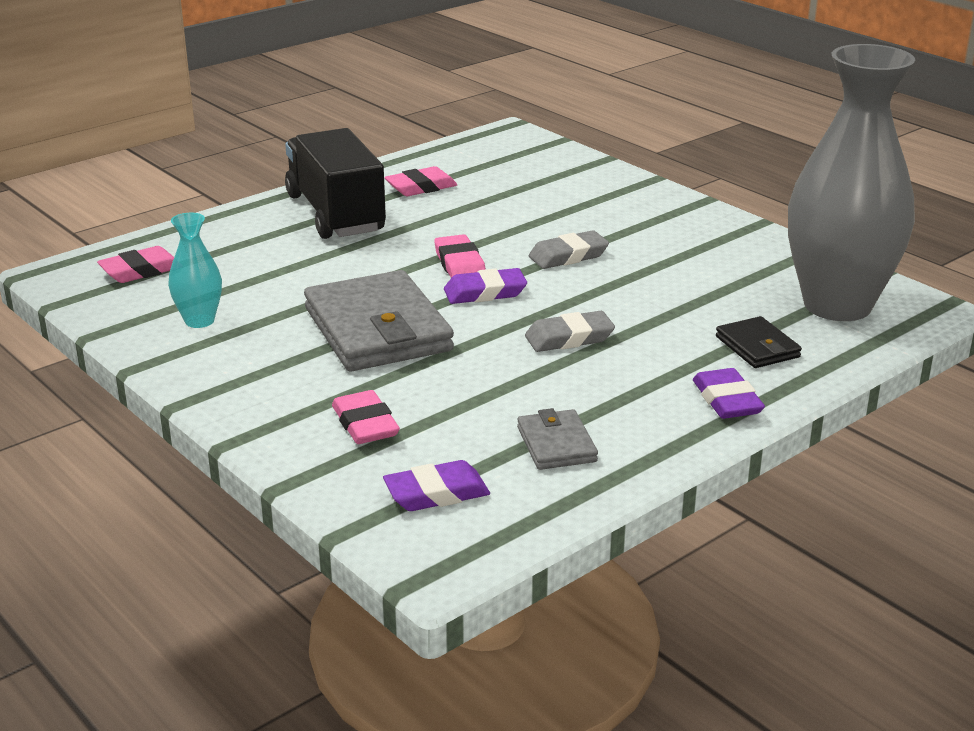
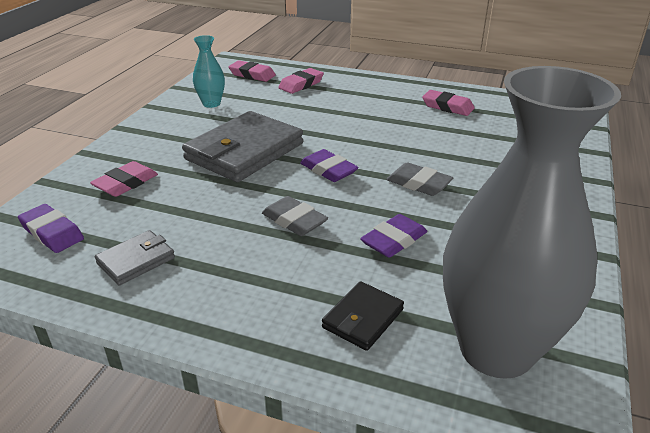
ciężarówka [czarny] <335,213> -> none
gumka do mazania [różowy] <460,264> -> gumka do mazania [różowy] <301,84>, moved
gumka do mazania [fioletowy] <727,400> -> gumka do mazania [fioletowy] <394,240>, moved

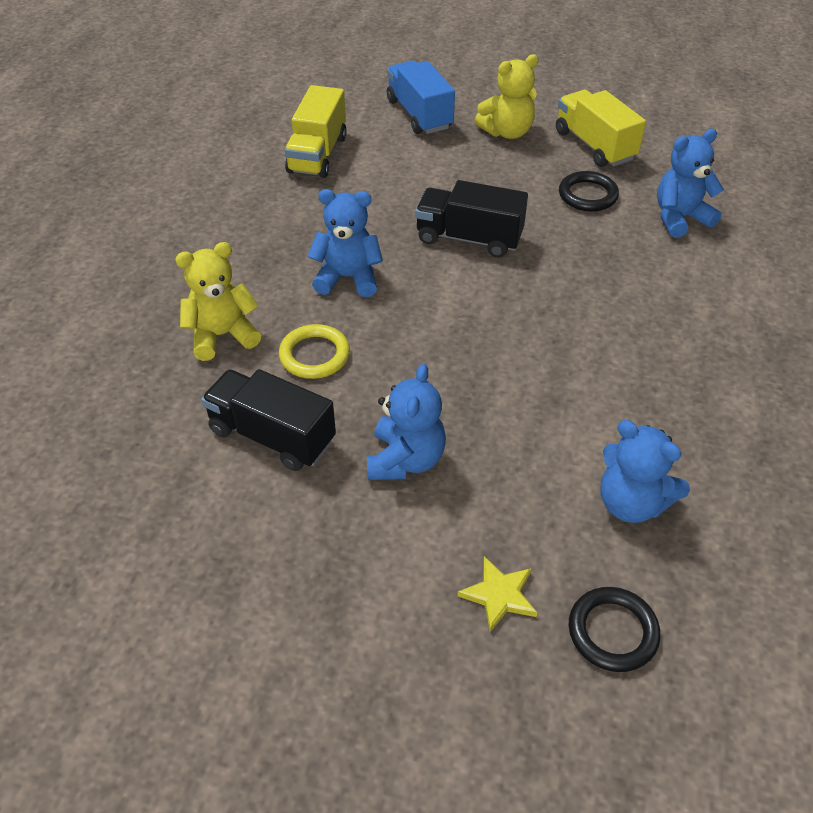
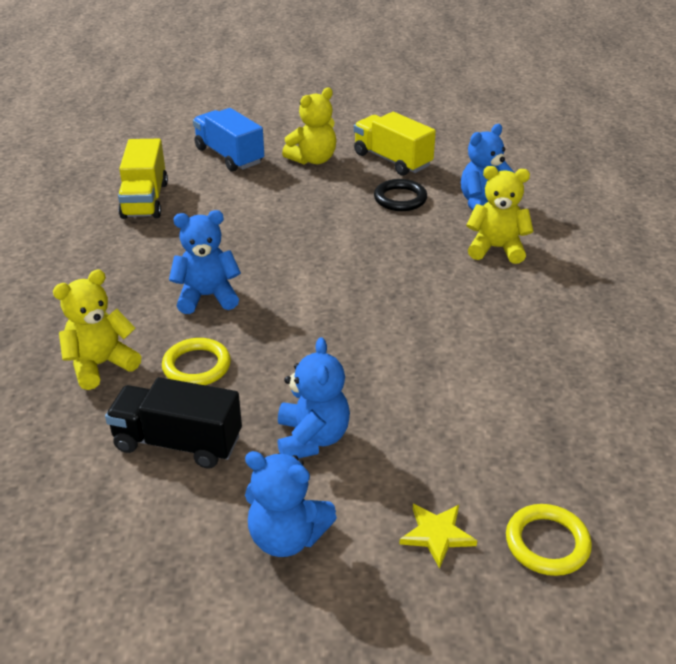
ciężarówka [czarny] <469,238> -> none
none -> miś [żółty] <496,248>
miś [niebieski] <631,503> -> miś [niebieski] <287,537>, moved
pierścień [czarny] <612,632> -> pierścień [żółty] <547,543>

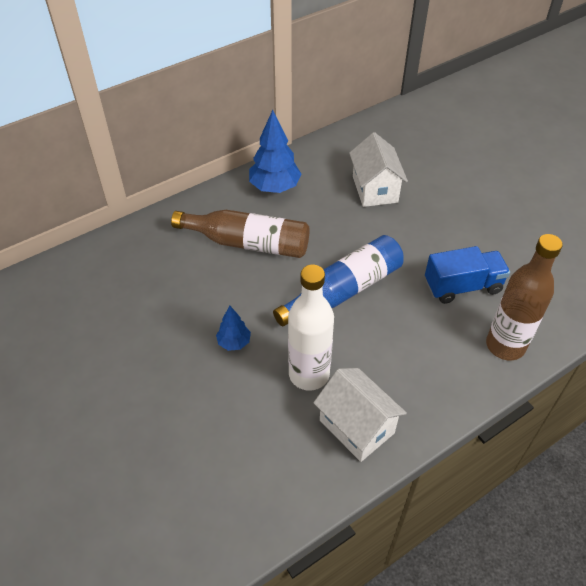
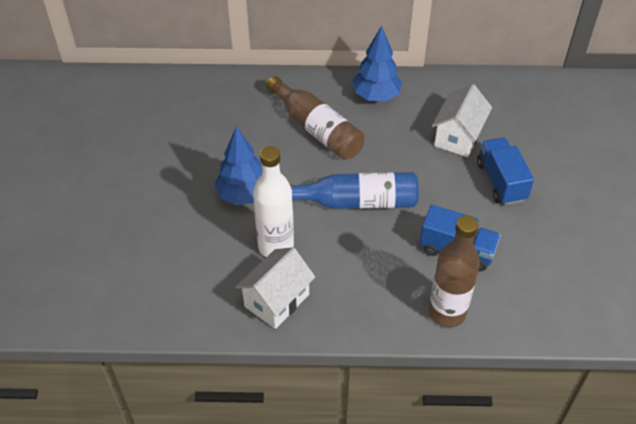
none -> ciężarówka [niebieski] <501,181>
domek [biały] <356,426> -> domek [biały] <276,300>, 45 degrees clockwise
drzewko [niebieski] <234,342> -> drzewko [niebieski] <243,195>, x1.83

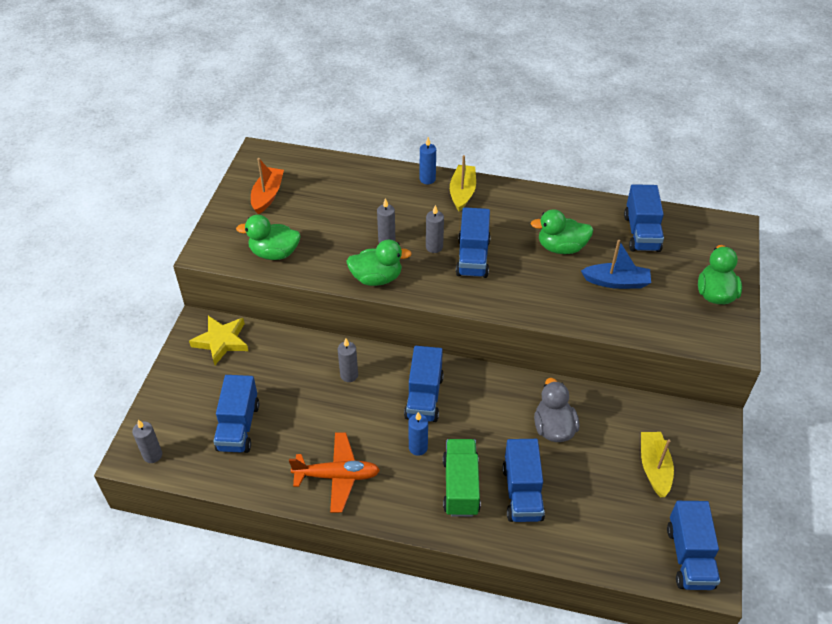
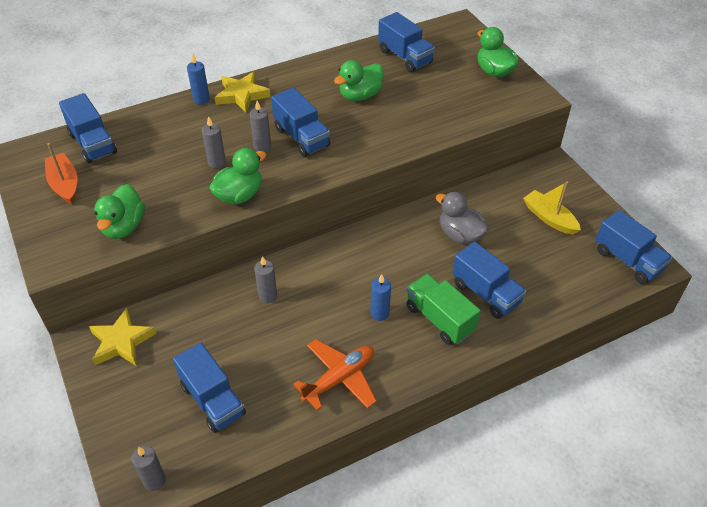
łódka [niebieski] <616,282> -> none
ciężarówka [niebieski] <424,397> -> ciężarówka [niebieski] <93,143>, moved
łódka [żółty] <462,192> -> gwiazda [żółty] <242,95>
kaczka [zielony] <274,253> -> kaczka [zielony] <124,227>, 45 degrees counterclockwise

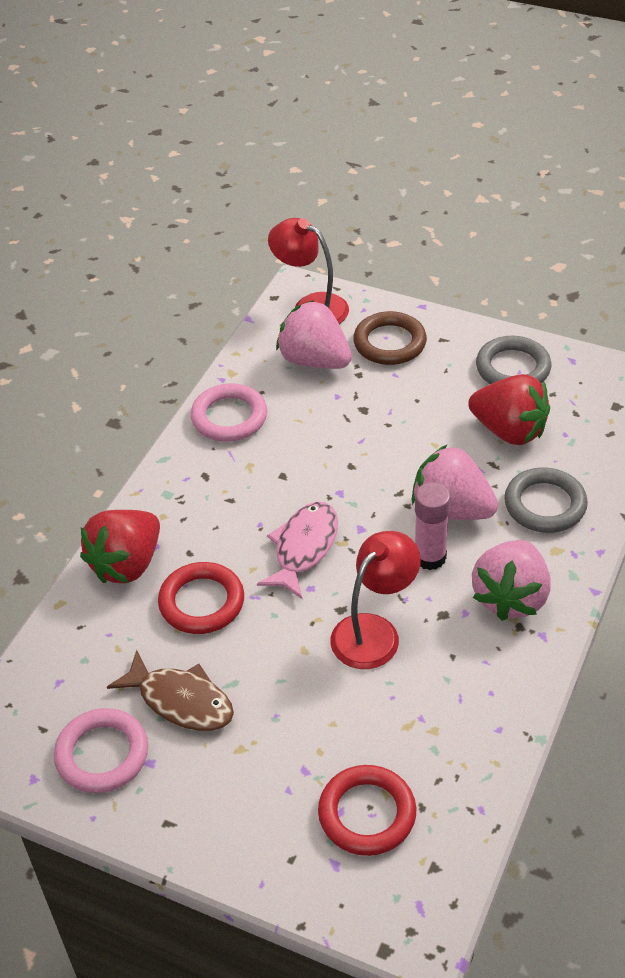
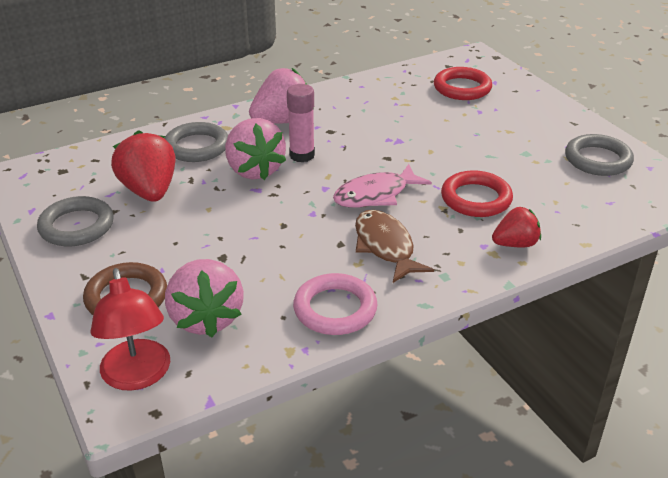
lampka [czerwony] <374,631> -> none
ryba [brązowy] <181,701> -> ryba [brązowy] <385,246>, moved
pierścień [różowy] <102,754> -> pierścień [szary] <597,160>
truskawka [czerwony] <127,564> -> truskawka [czerwony] <515,244>, x0.61

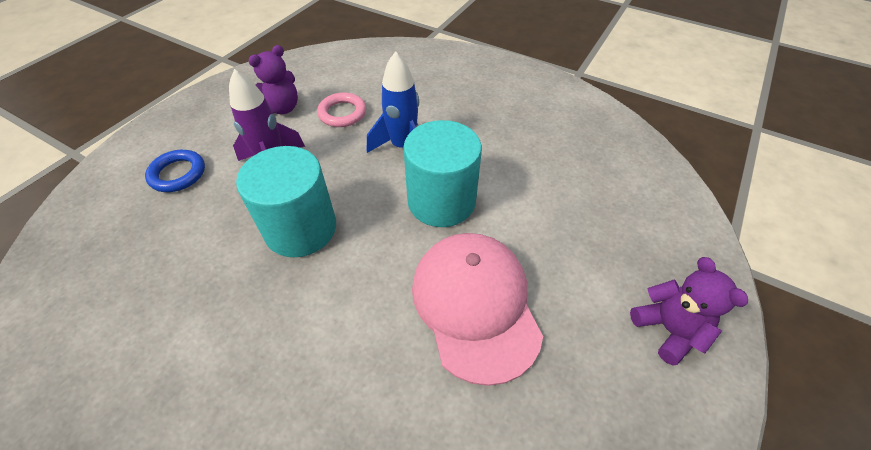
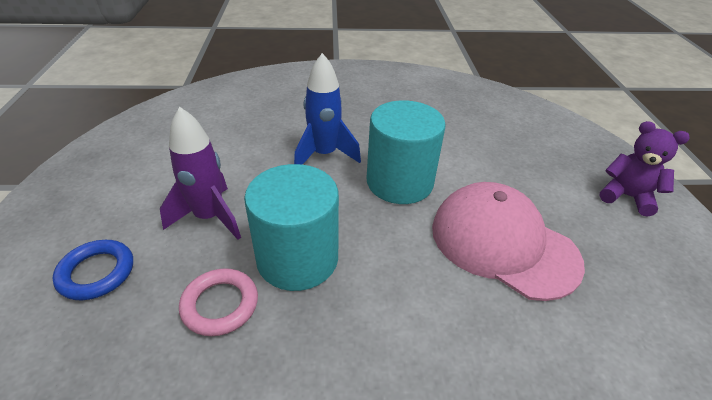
miś [fioletowy] <282,108> -> none
pierścień [różowy] <342,113> -> pierścień [różowy] <220,305>, moved

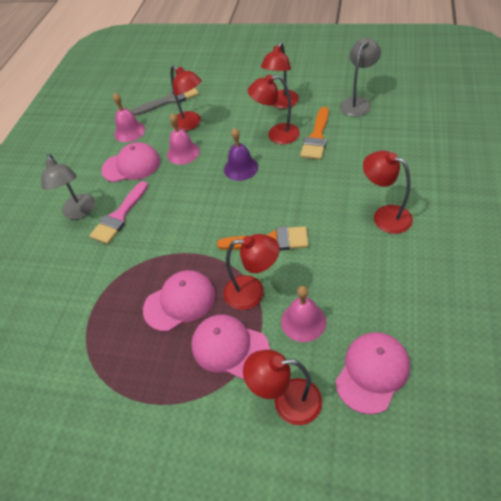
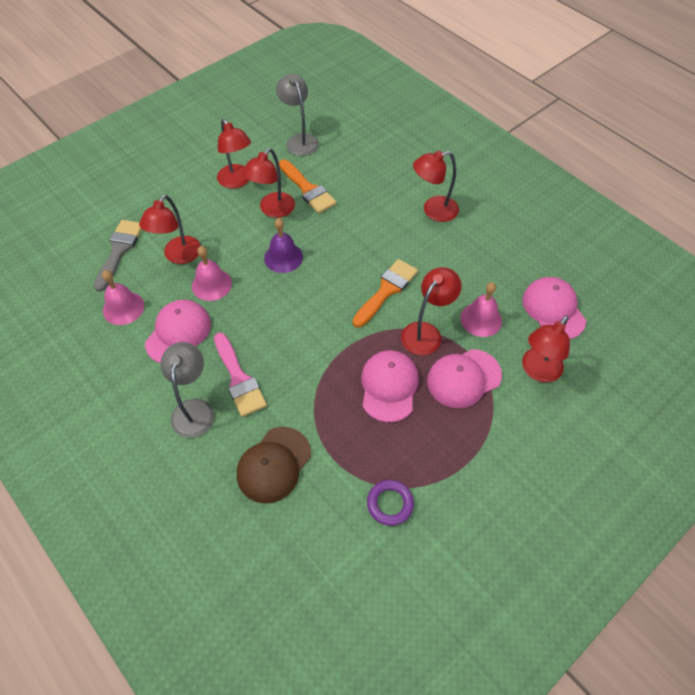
none -> czapka [brązowy] <274,464>
none -> pierścień [fioletowy] <390,504>
lampka [szary] <80,212> -> lampka [szary] <194,409>, 105 degrees counterclockwise
lampka [czerwony] <191,124> -> lampka [czerwony] <178,256>, 120 degrees clockwise

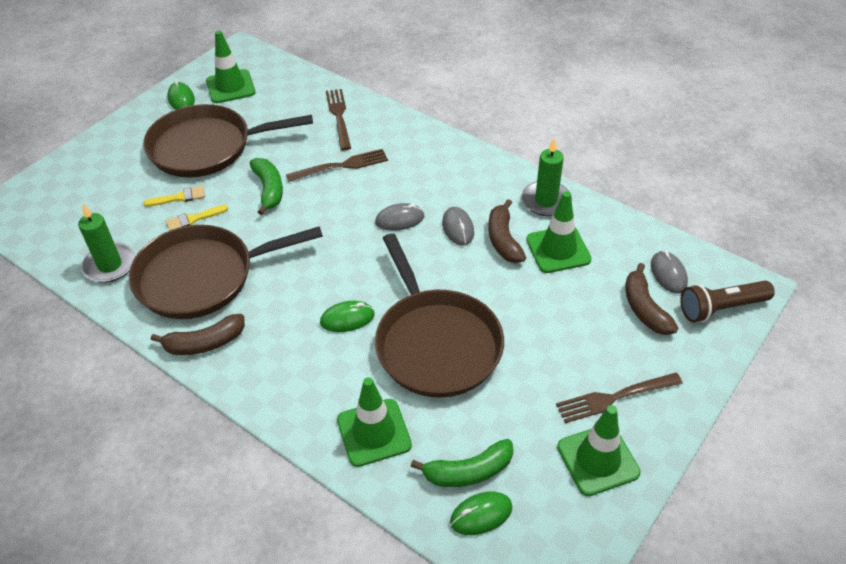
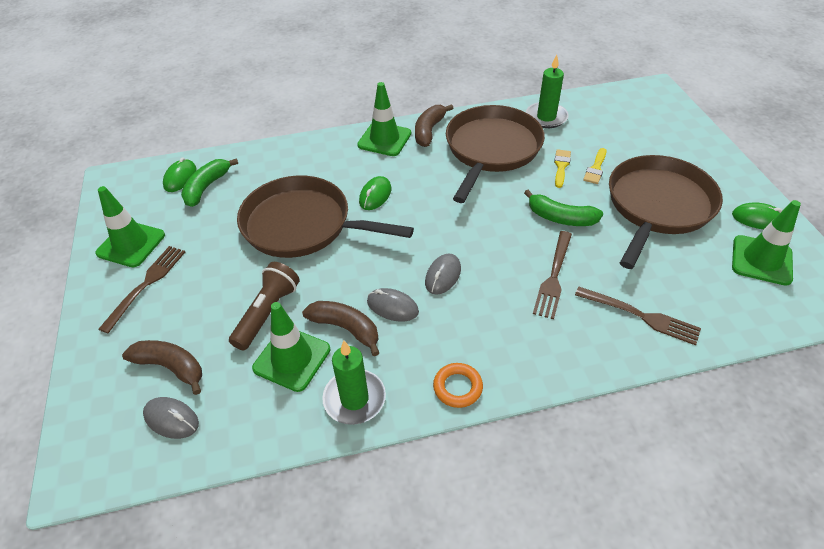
none -> pierścień [pomarańczowy] <457,387>
pachołek [zielony] <374,432> -> pachołek [zielony] <384,139>, moved
latarka [brązowy] <721,308> -> latarka [brązowy] <267,313>, moved

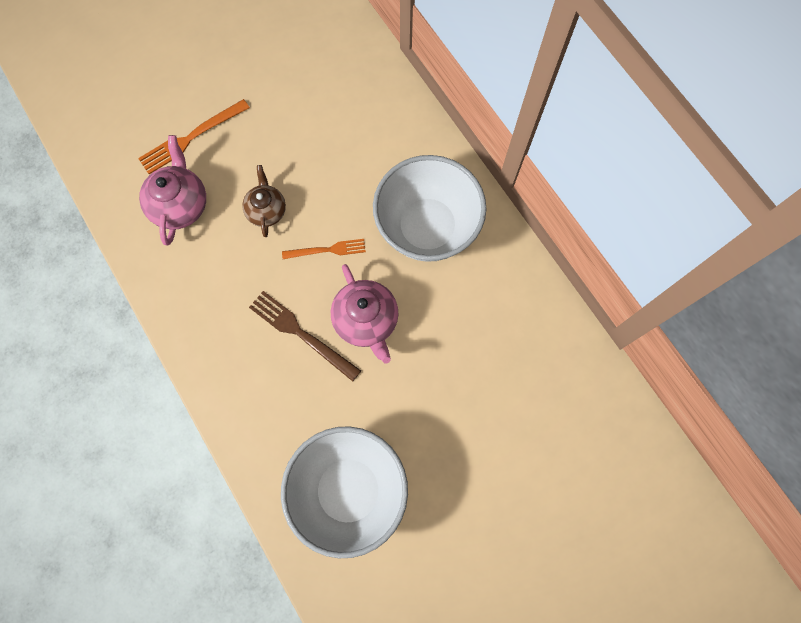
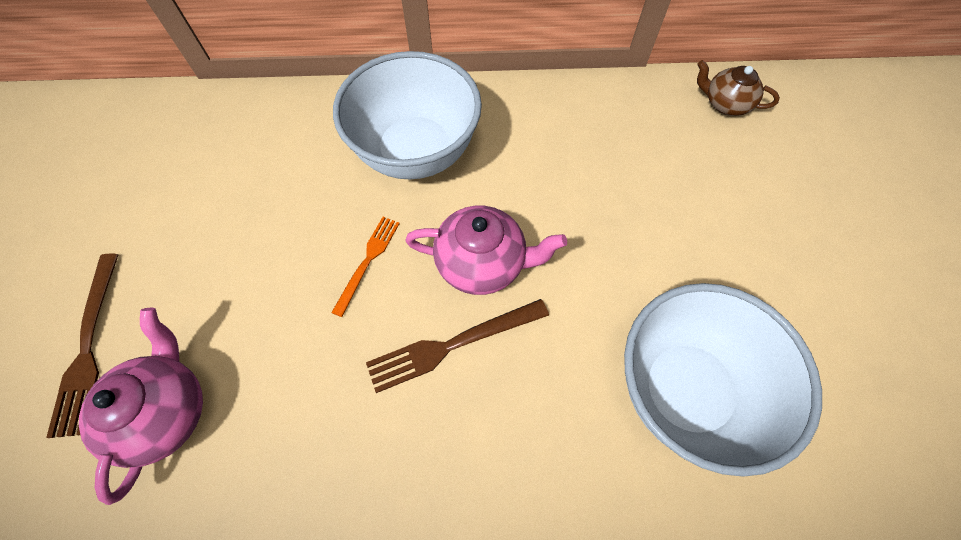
imbryk [brązowy] <266,210> -> imbryk [brązowy] <725,104>, moved
widelec [pomarańczowy] <191,137> -> widelec [brązowy] <88,347>
imbryk [różowy] <180,205> -> imbryk [różowy] <166,412>, 60 degrees clockwise

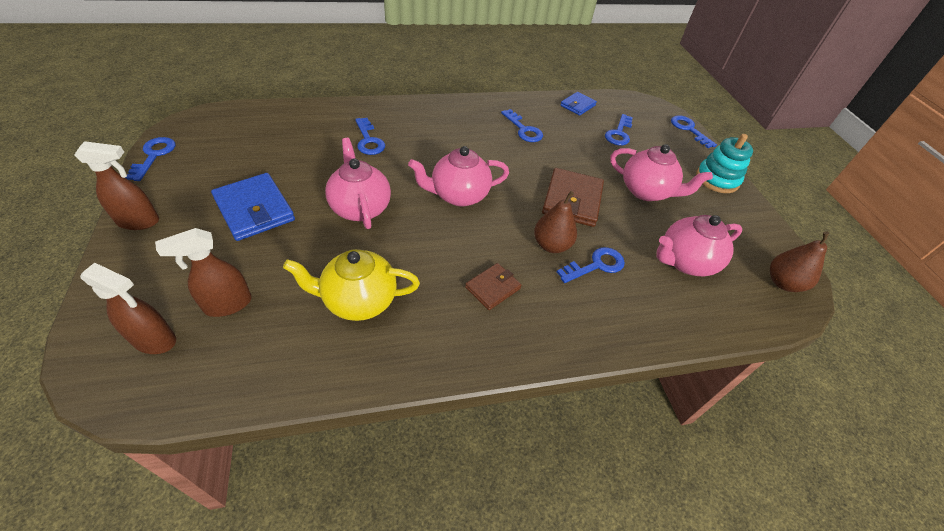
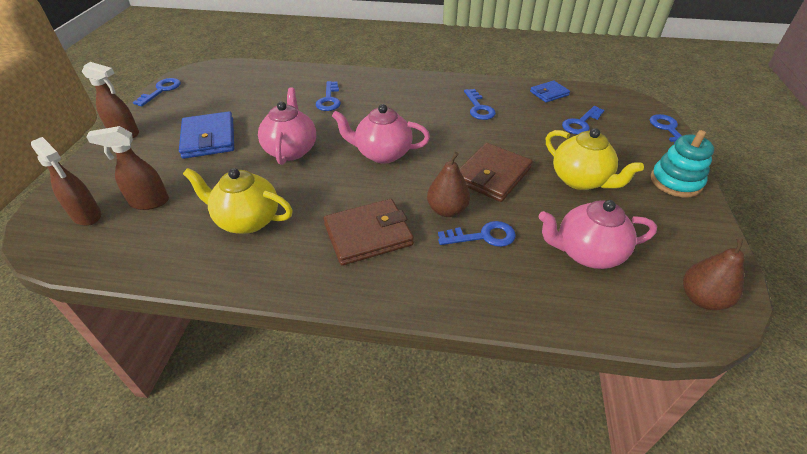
imbryk [różowy] <646,191> -> imbryk [żółty] <580,180>
portfel [brązowy] <493,288> -> portfel [brązowy] <368,235>, x1.73

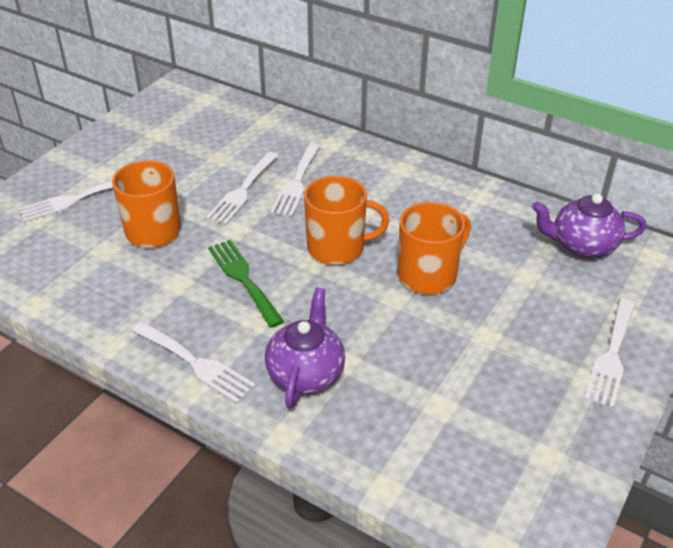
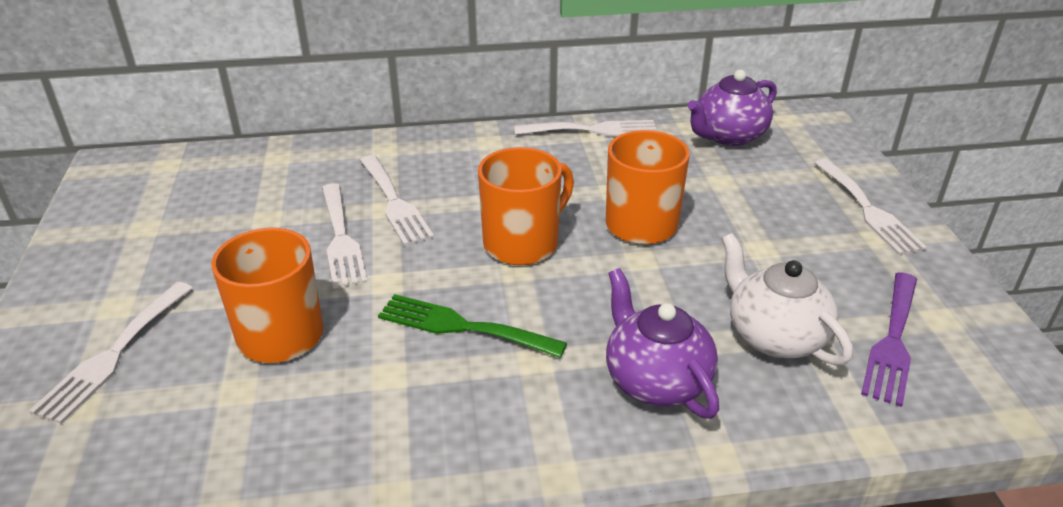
none -> imbryk [biały] <774,336>
none -> widelec [fioletowy] <892,341>
widelec [biały] <196,363> -> widelec [biały] <593,130>, moved

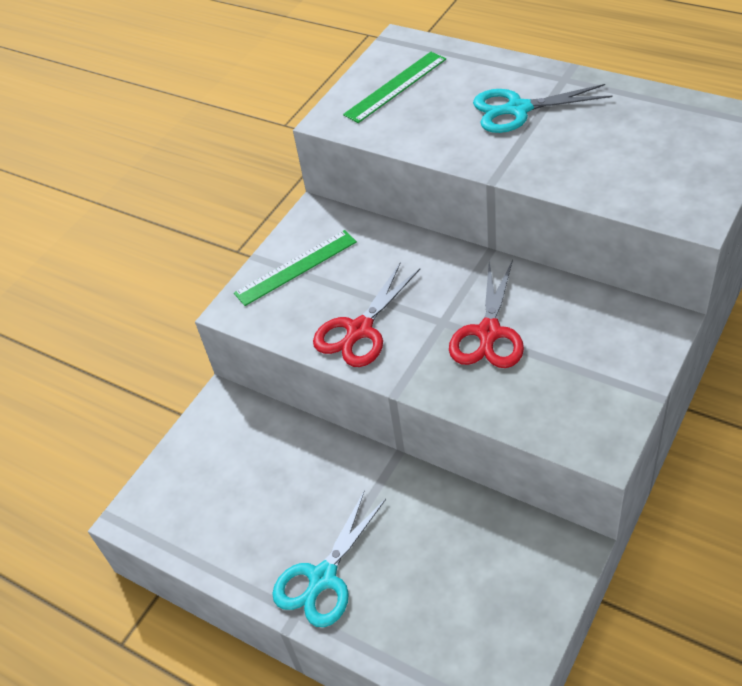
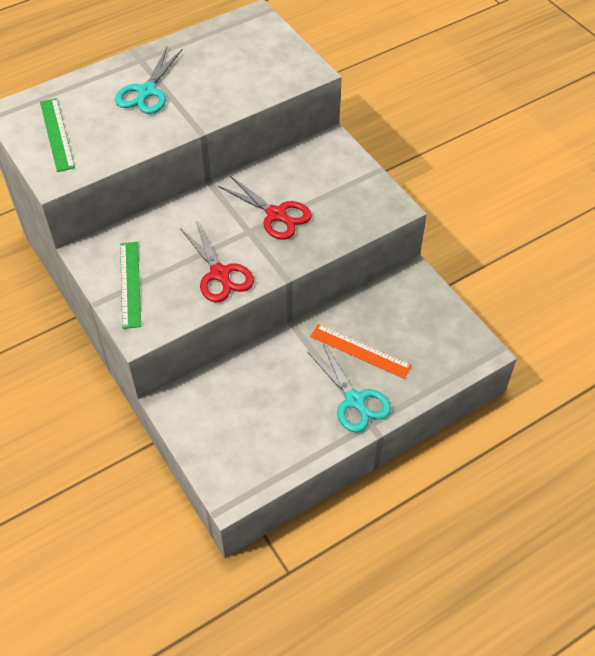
none -> linijka [pomarańczowy] <360,351>

